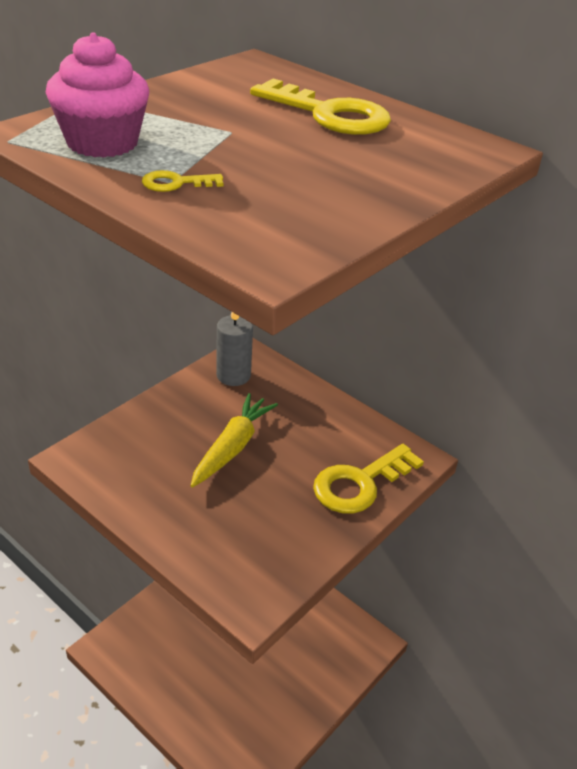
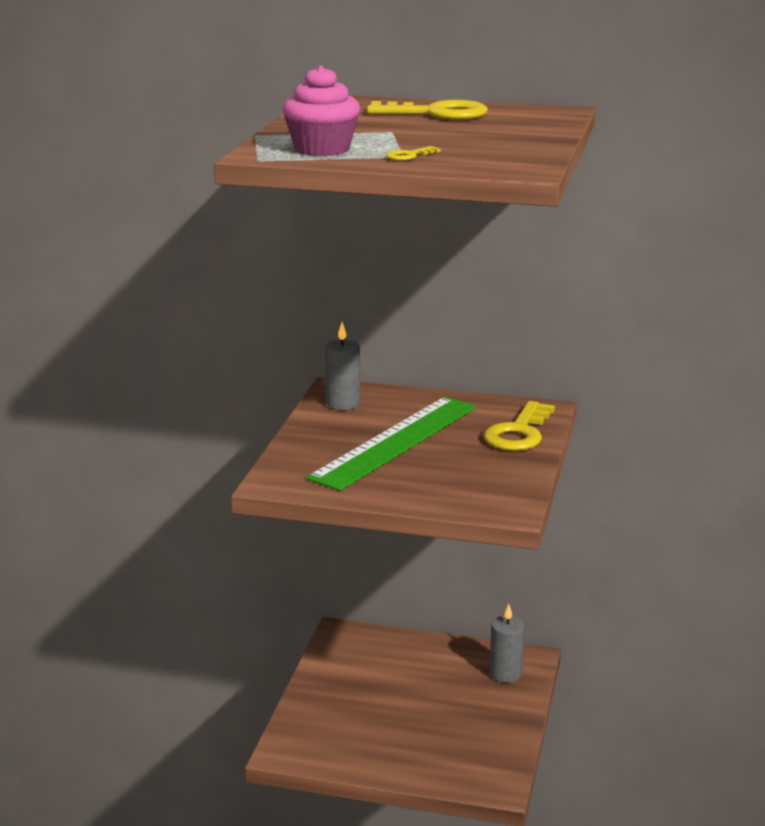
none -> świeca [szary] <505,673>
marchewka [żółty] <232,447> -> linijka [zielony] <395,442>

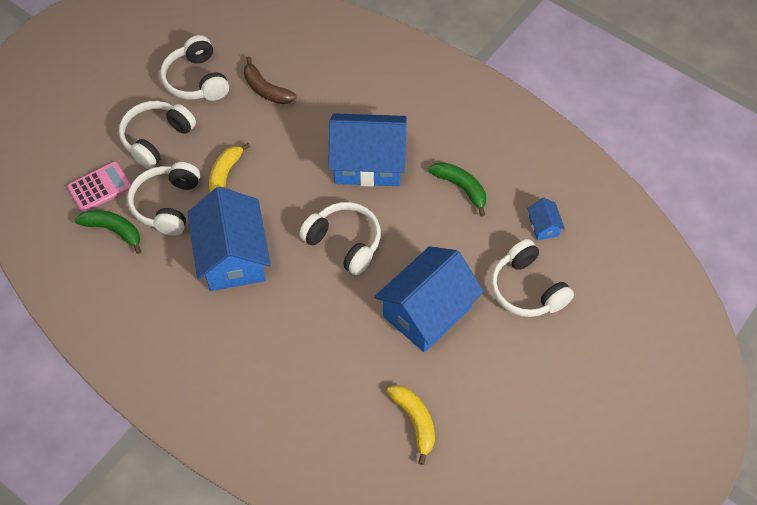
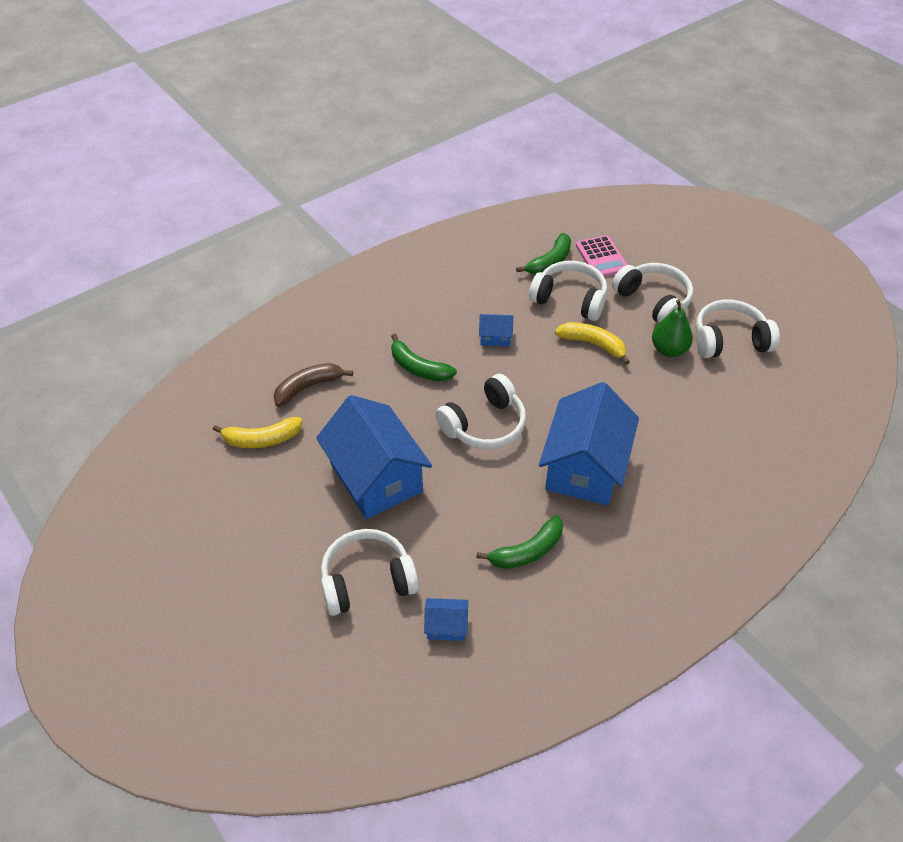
none -> banan [zielony] <418,368>
none -> gruszka [zielony] <669,350>
banan [brązowy] <266,89> -> banan [brązowy] <308,387>, moved
domek [niebieski] <233,256> -> domek [niebieski] <495,337>, x0.42

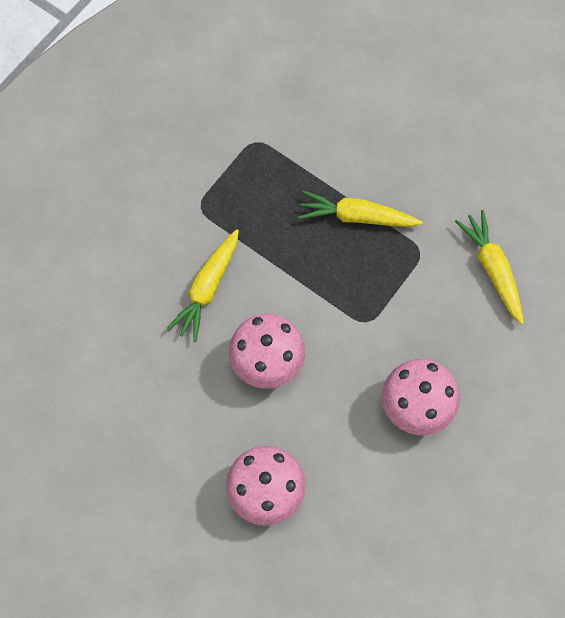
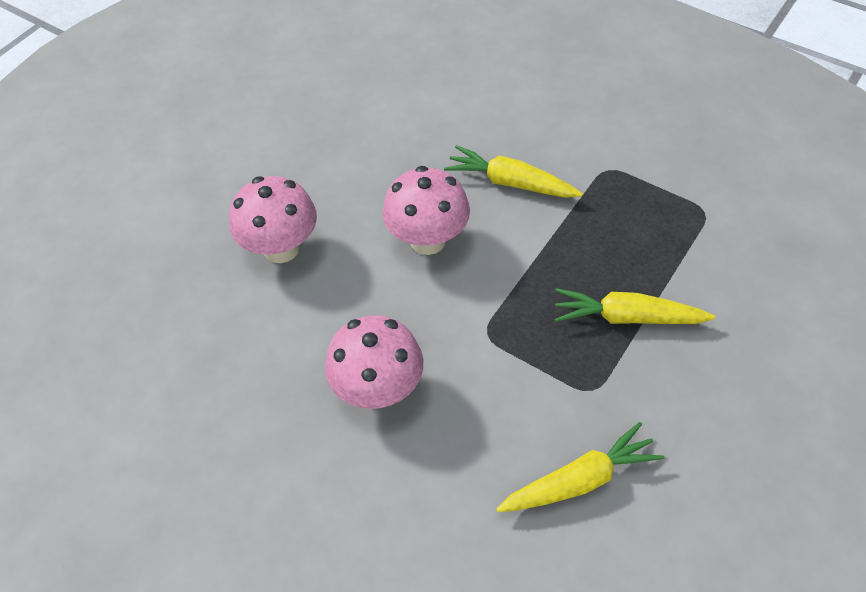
marchewka [żółty] <357,217> -> marchewka [żółty] <627,317>, 90 degrees counterclockwise

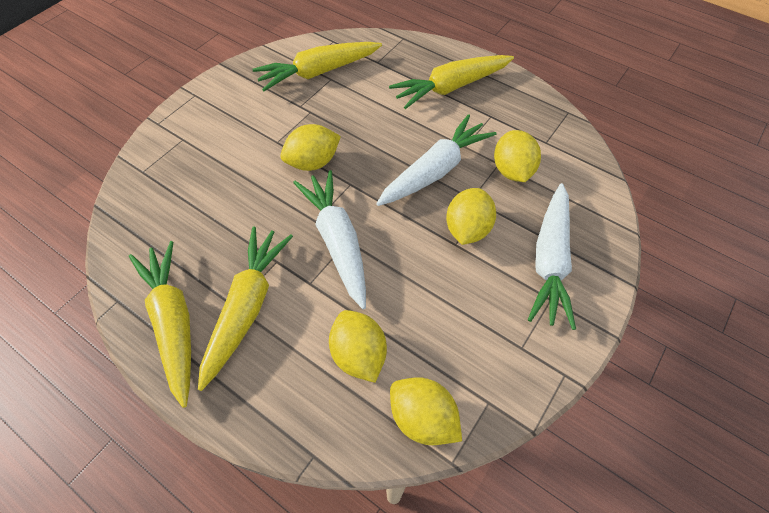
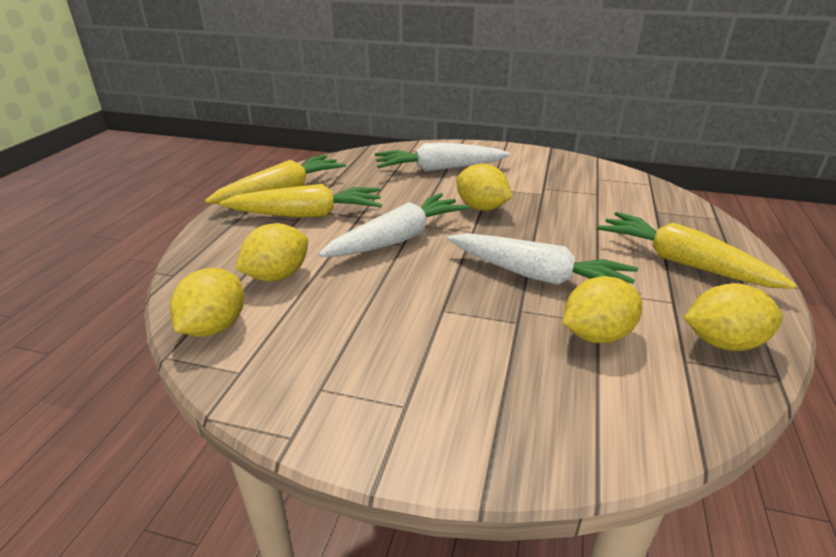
marchewka [żółty] <319,72> -> none
cytryna [żółty] <467,229> -> cytryna [żółty] <723,342>, moved
marchewka [biały] <550,260> -> marchewka [biały] <439,169>, moved

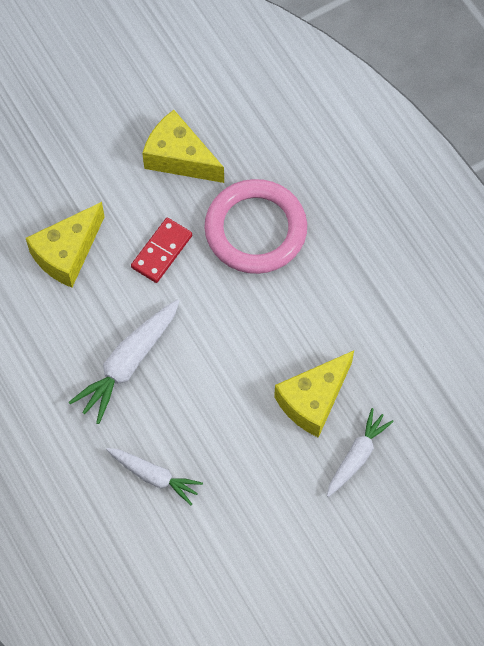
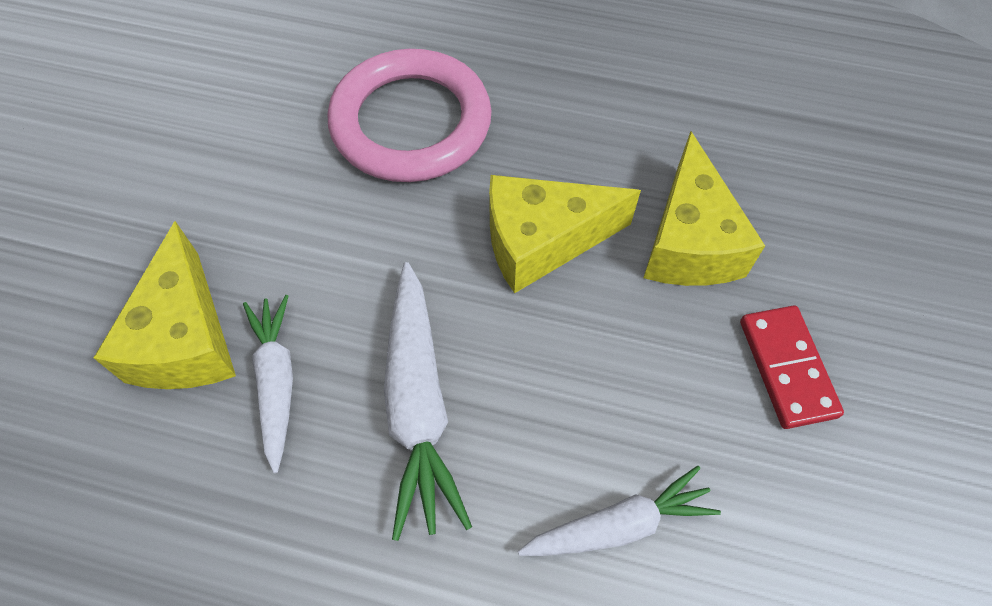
kostka domina [czerwony] <161,251> -> kostka domina [czerwony] <786,368>, moved
ser [żółty] <179,158> -> ser [żółty] <542,242>, moved
marchewka [biały] <357,456> -> marchewka [biały] <276,382>, moved

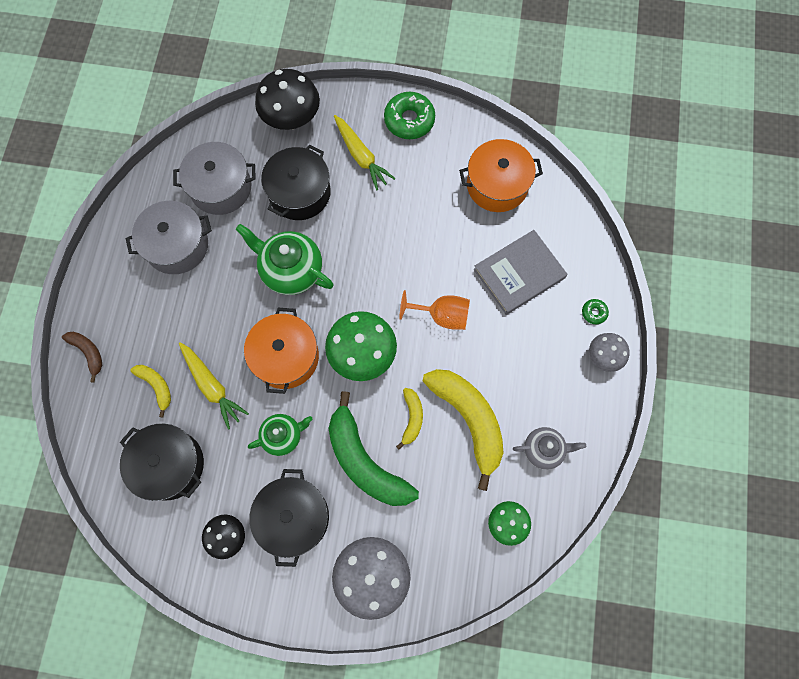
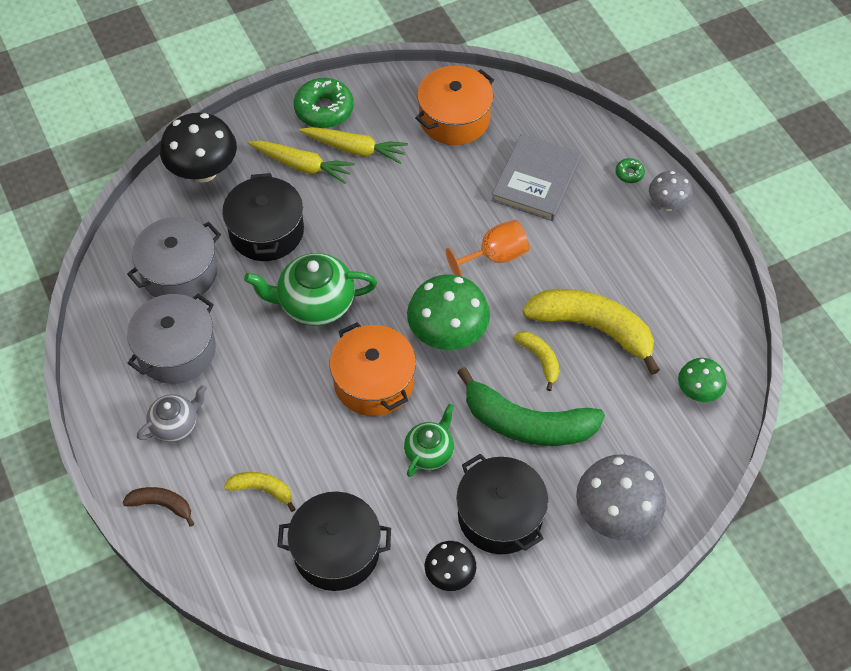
marchewka [żółty] <212,386> -> marchewka [żółty] <355,149>, moved
imbryk [szary] <543,450> -> imbryk [szary] <175,425>, moved

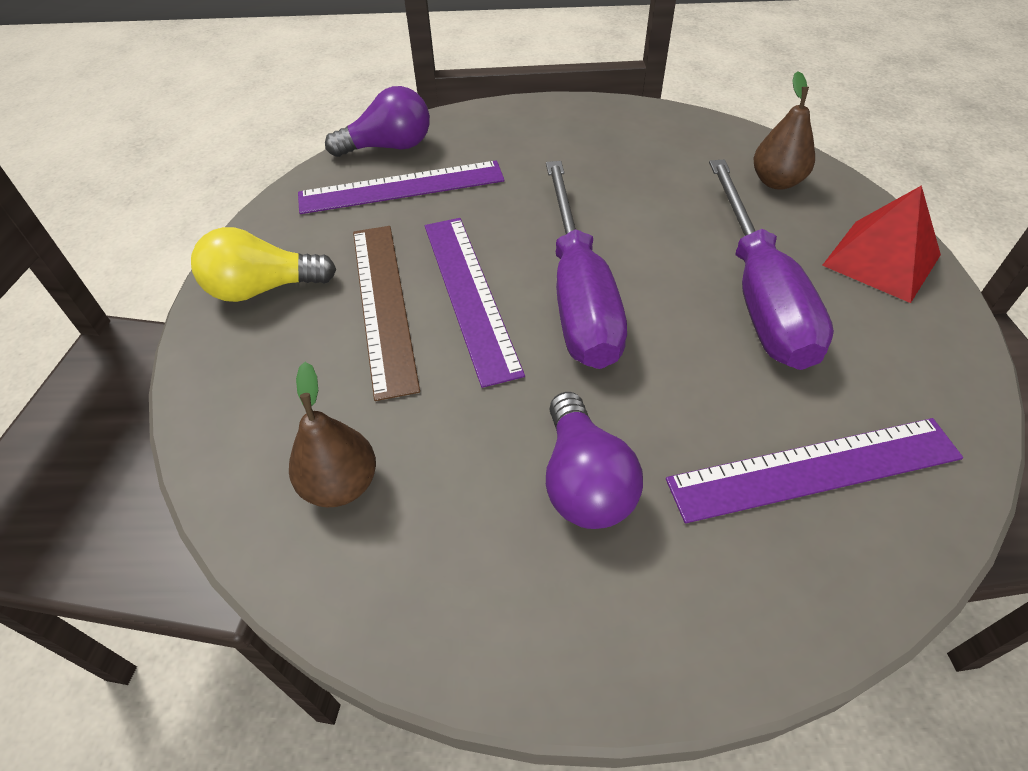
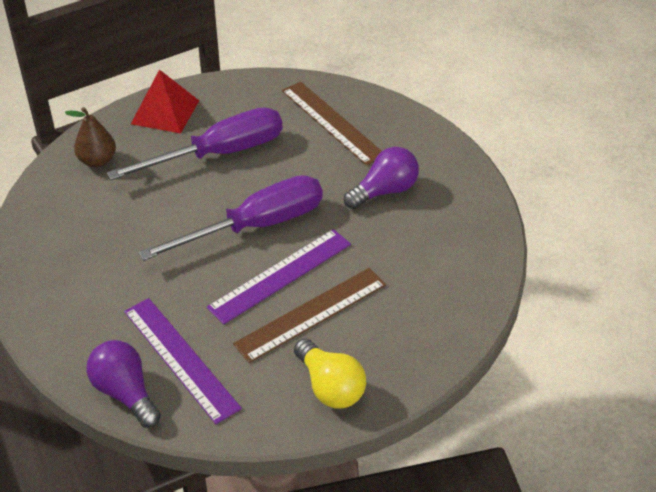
gruszka [brązowy] <341,484> -> none
linijka [fioletowy] <814,469> -> linijka [brązowy] <332,122>

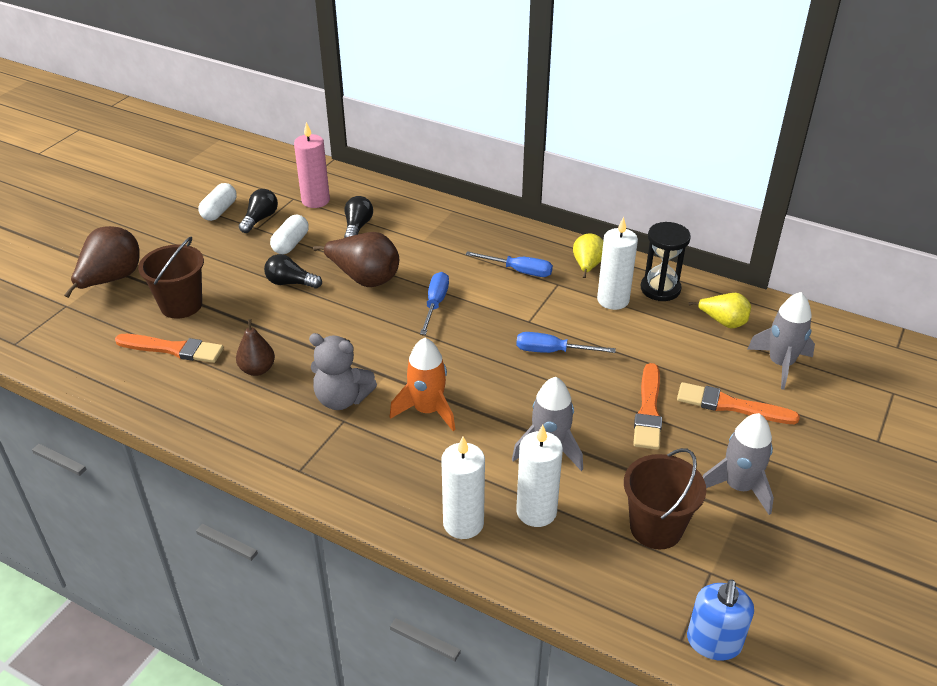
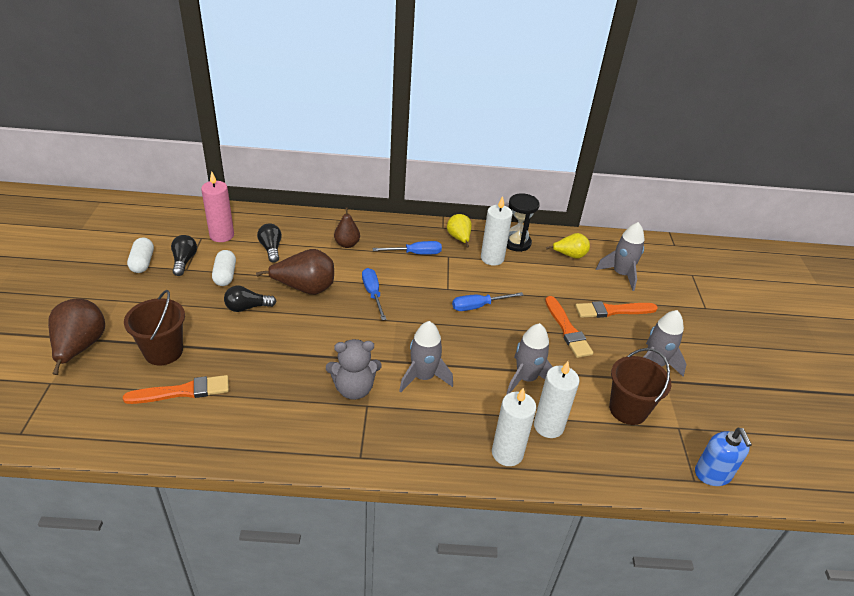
gruszka [brązowy] <257,369> -> gruszka [brązowy] <347,244>, moved
rakieta [pomarańczowy] <427,410> -> rakieta [szary] <423,377>

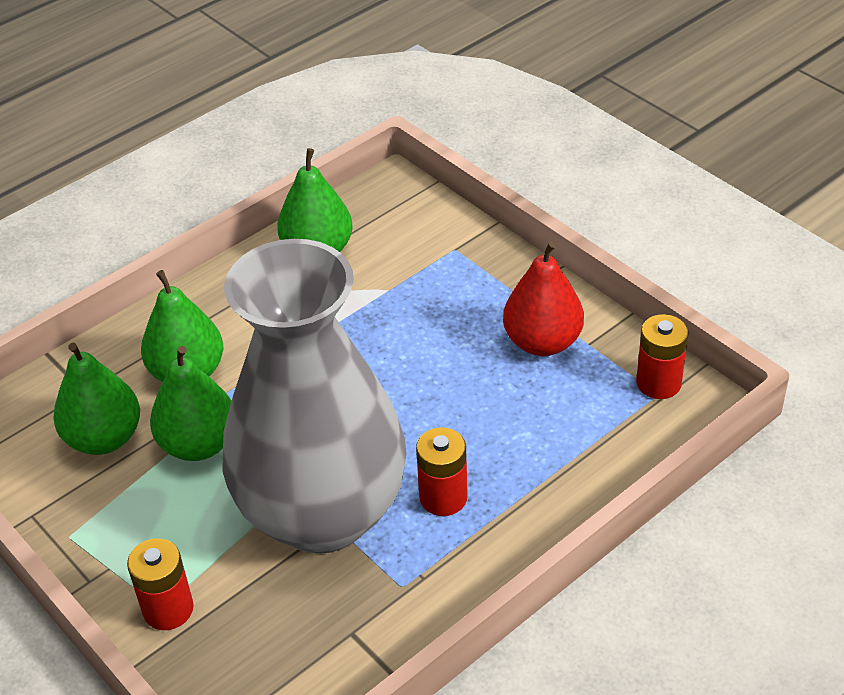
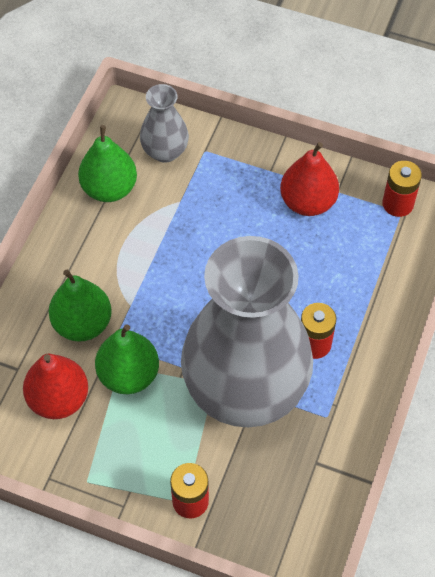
none -> wazon [szary] <165,151>
gruszka [zielony] <104,438> -> gruszka [czerwony] <58,399>

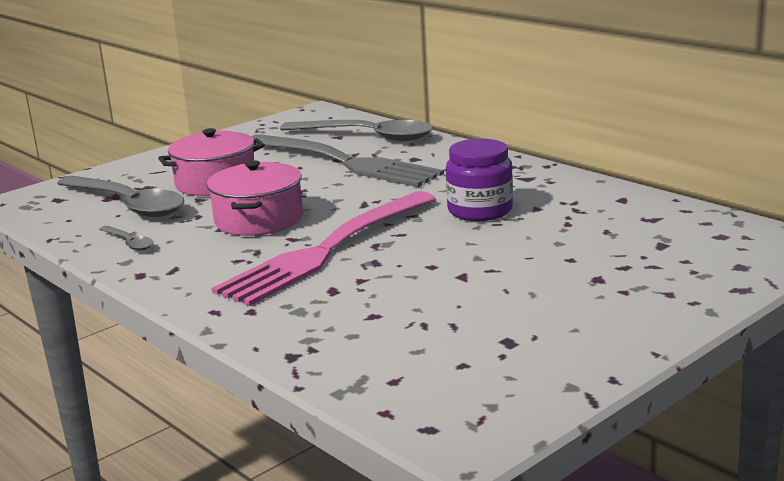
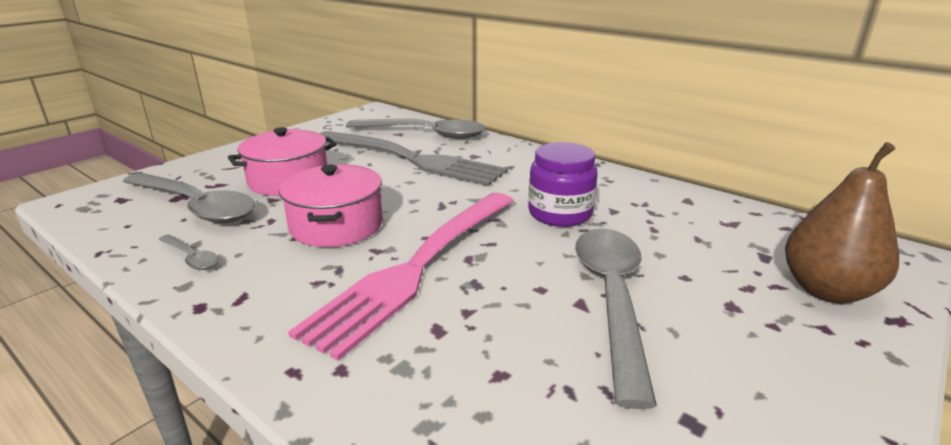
none -> łyżka [szary] <612,298>
none -> gruszka [brązowy] <827,290>

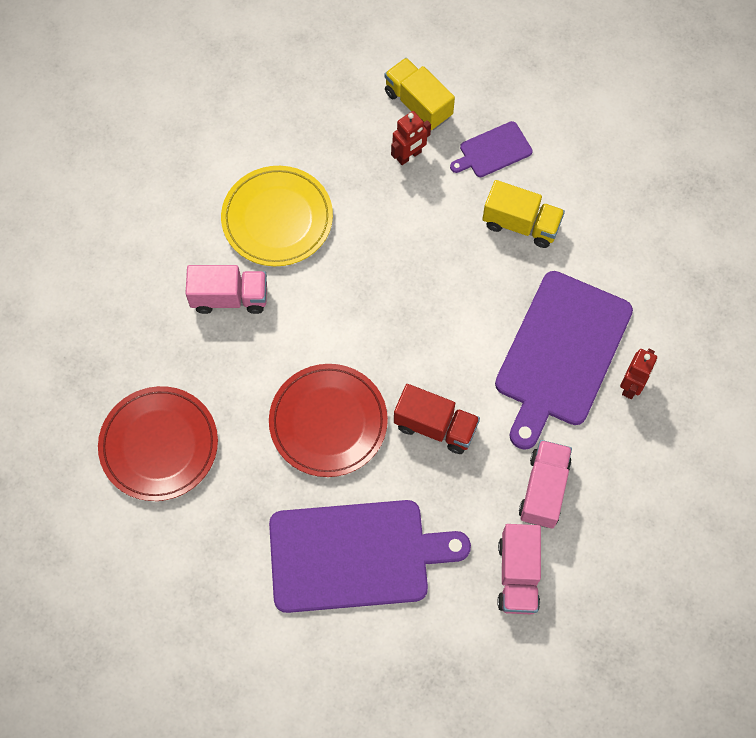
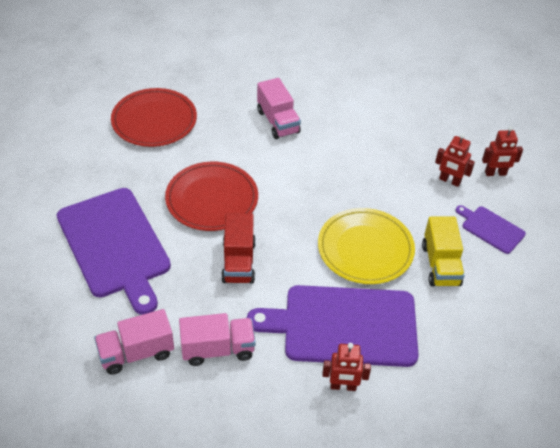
talerz [żółty] <277,219> -> talerz [żółty] <365,249>, moved
ciężarówka [żółty] <418,104> -> robot [czerwony] <495,173>

